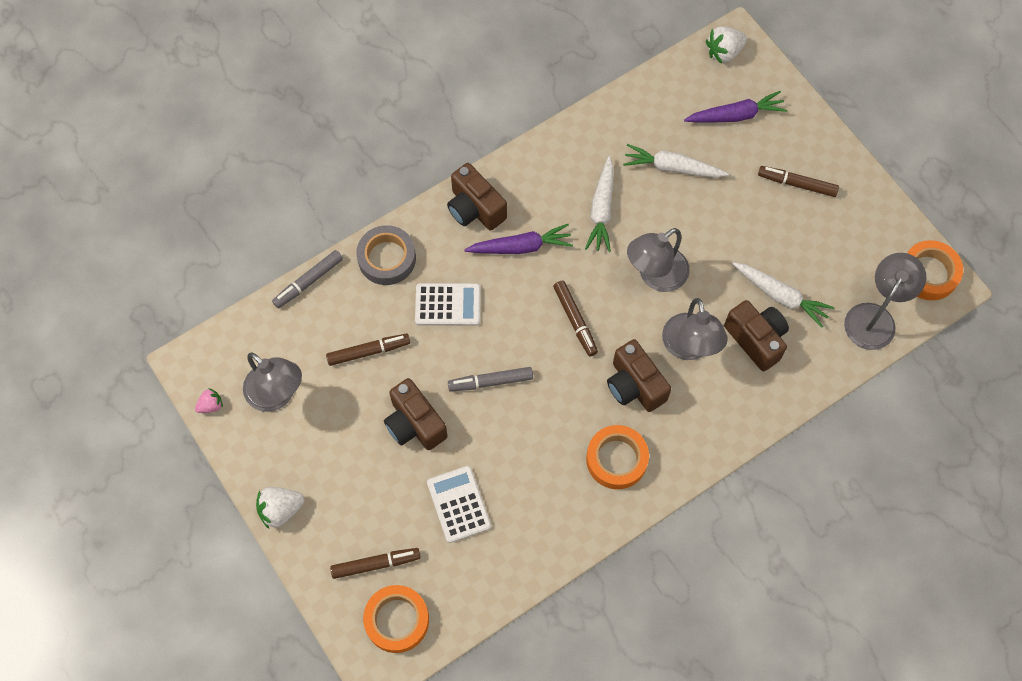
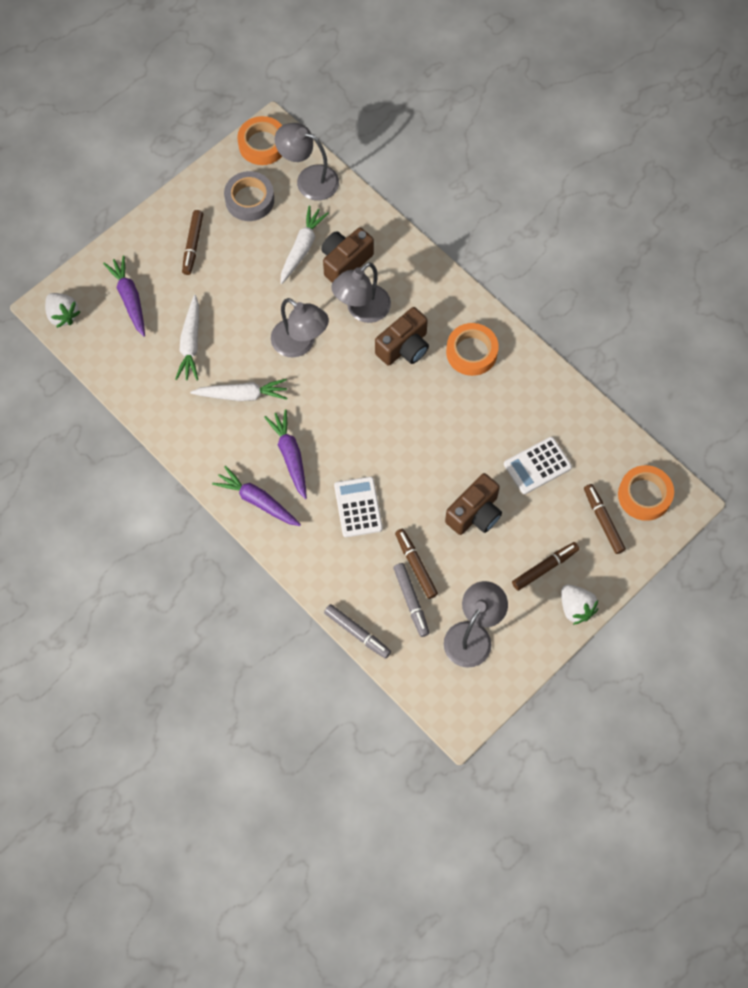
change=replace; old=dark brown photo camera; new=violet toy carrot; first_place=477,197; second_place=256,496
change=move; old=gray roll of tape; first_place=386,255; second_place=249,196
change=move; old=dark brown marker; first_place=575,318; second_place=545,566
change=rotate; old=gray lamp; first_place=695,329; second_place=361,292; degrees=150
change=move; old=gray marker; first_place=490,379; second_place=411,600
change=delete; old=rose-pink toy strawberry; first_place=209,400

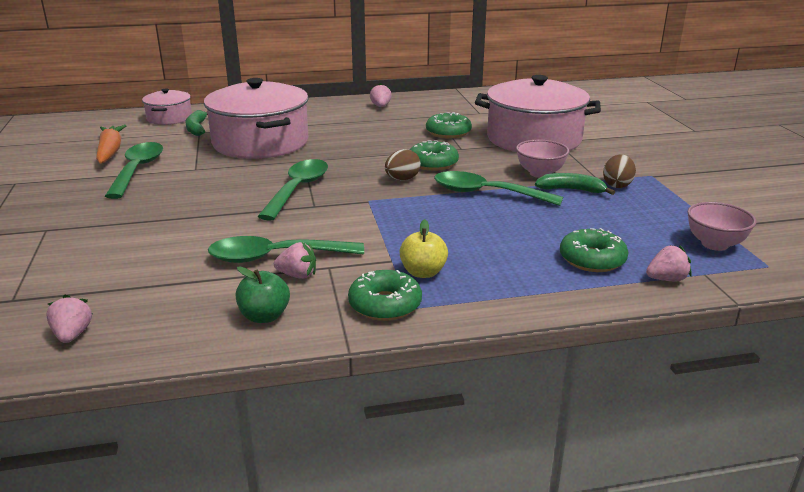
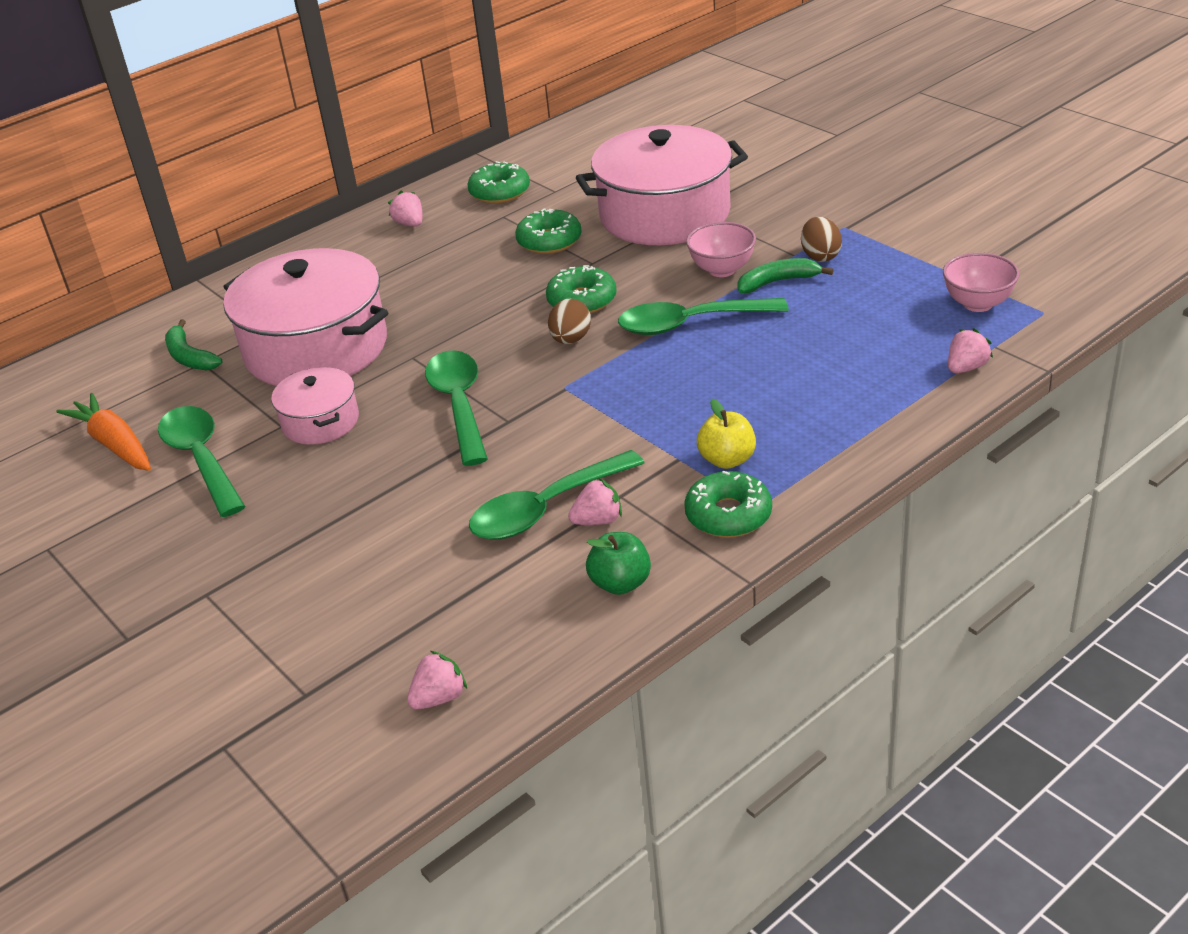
change=move; old=rose-pink pot; first_place=167,106; second_place=315,406
change=move; old=green glazed donut; first_place=594,250; second_place=498,182
change=rotate; old=rose-pink toy strawberry; first_place=69,318; second_place=437,680; degrees=90

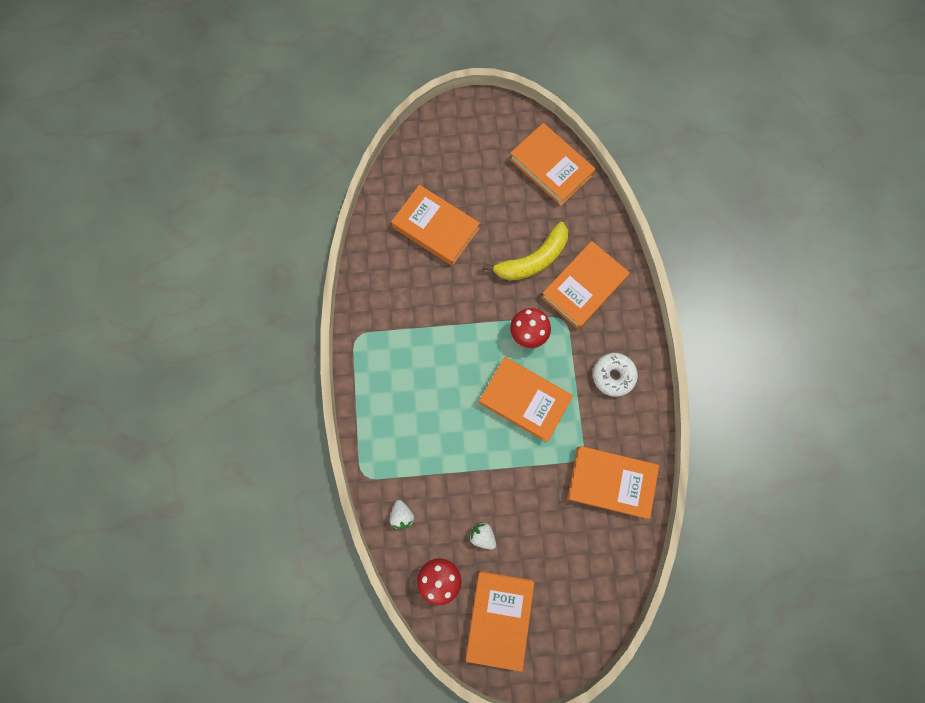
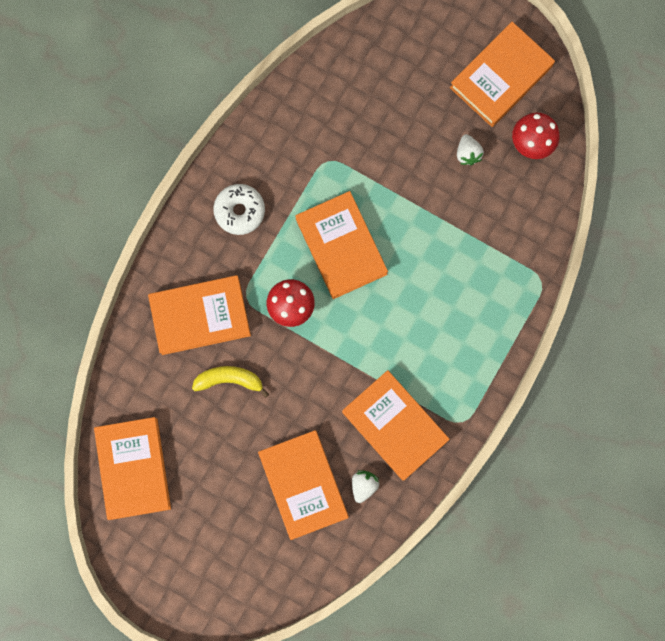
change=resize; old=golden banana fruit; first_place=525,251; second_place=230,382; factor=0.65
change=move; old=orange-coloured book; first_place=613,482; second_place=396,425
change=move; old=white toy strawberry; first_place=402,514; second_place=365,486

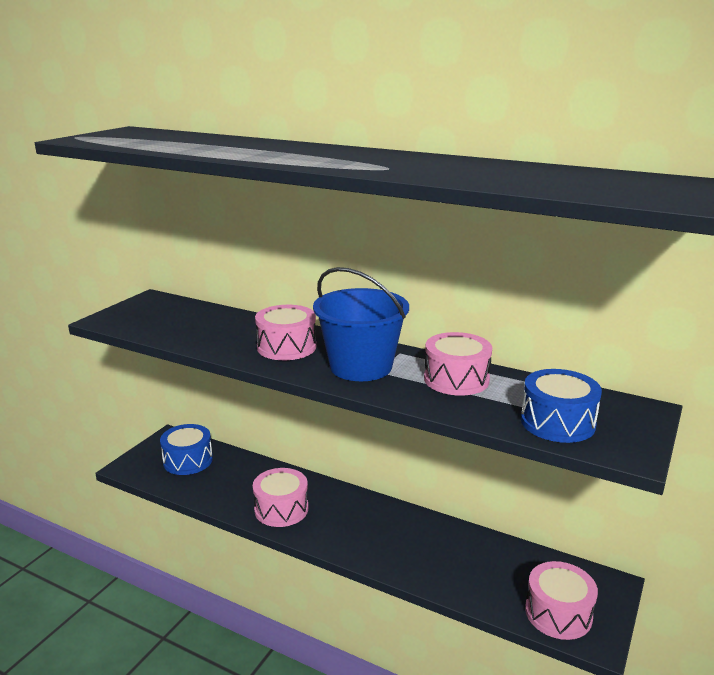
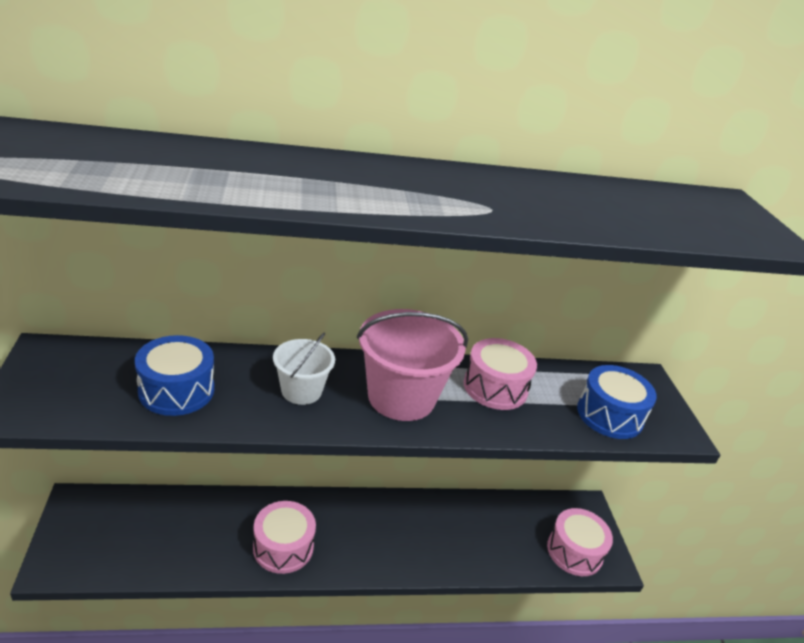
change=recolor; old=royal blue sand bucket; new=rose-pink sand bucket; first_place=361,324; second_place=412,365
change=replace; old=rose-pink toy drum; new=white sand bucket; first_place=285,332; second_place=304,369
change=move; old=royal blue toy drum; first_place=186,449; second_place=174,375

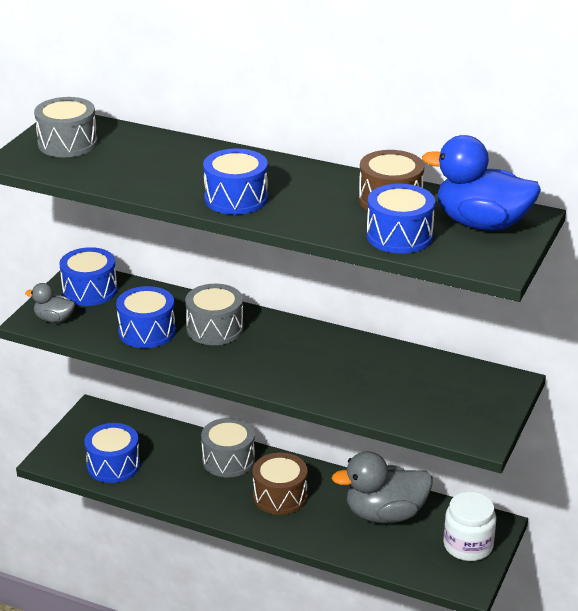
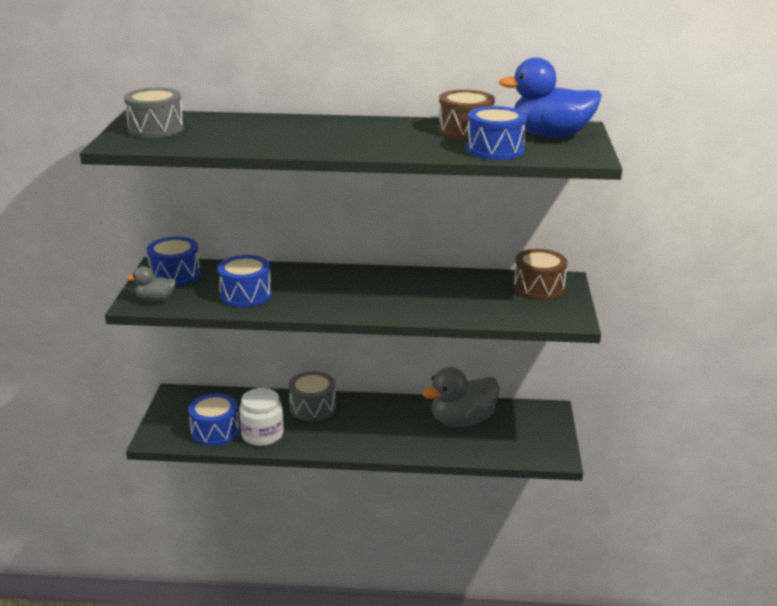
change=delete; old=royal blue toy drum; first_place=235,181
change=delete; old=gray toy drum; first_place=214,314
change=move; old=dark brown toy drum; first_place=280,484; second_place=540,274
change=move; old=white preserve jar; first_place=469,526; second_place=261,417

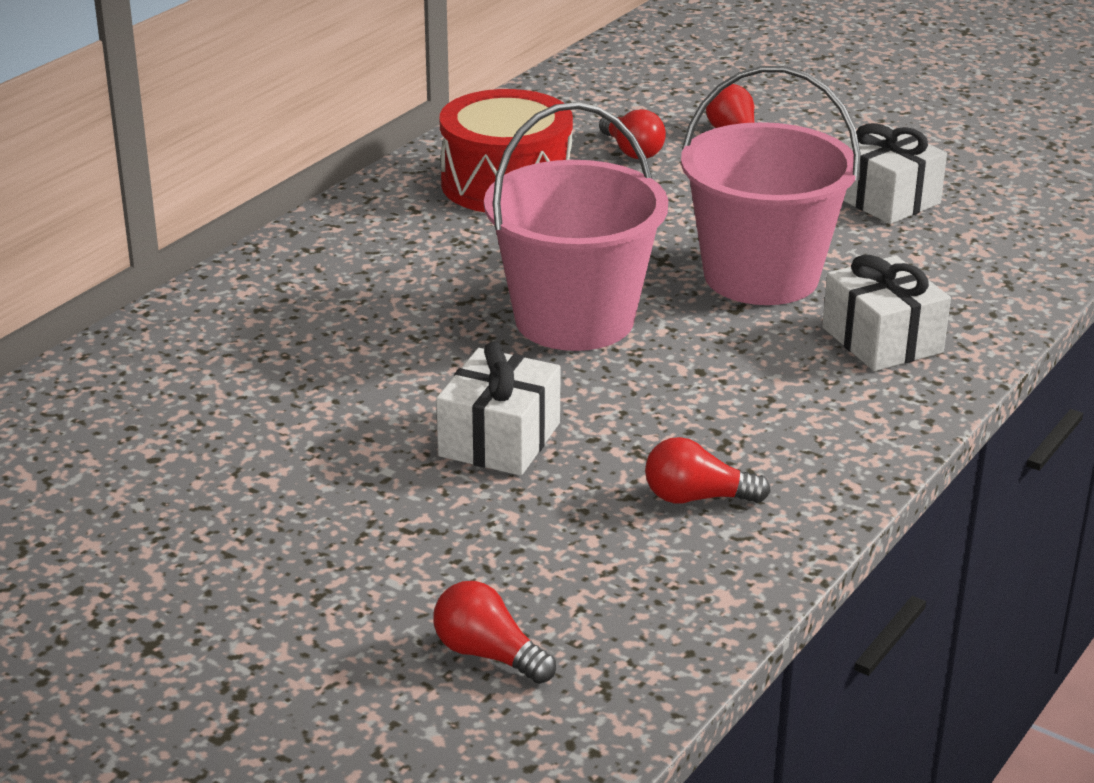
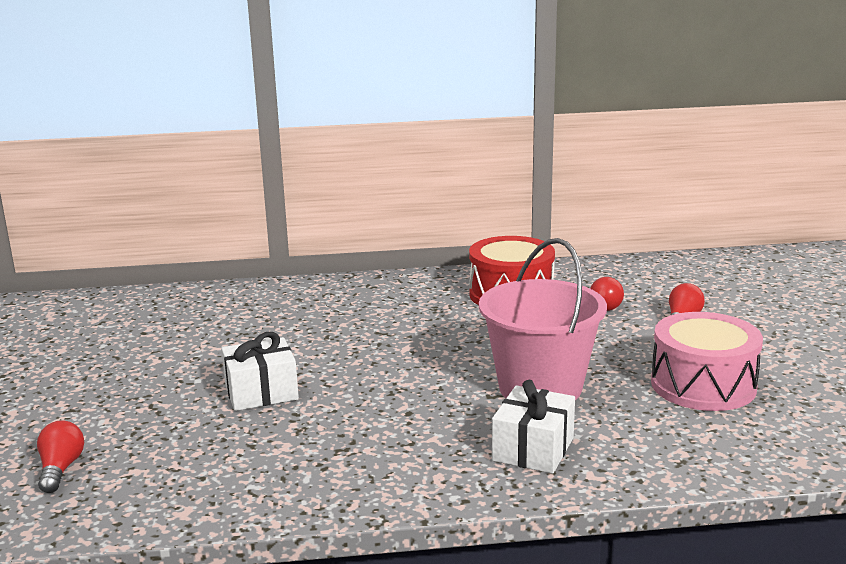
change=delete; old=rose-pink sand bucket; first_place=576,226
change=replace; old=white present; new=rose-pink toy drum; first_place=894,173; second_place=707,361
change=delete; old=red light bulb; first_place=708,470

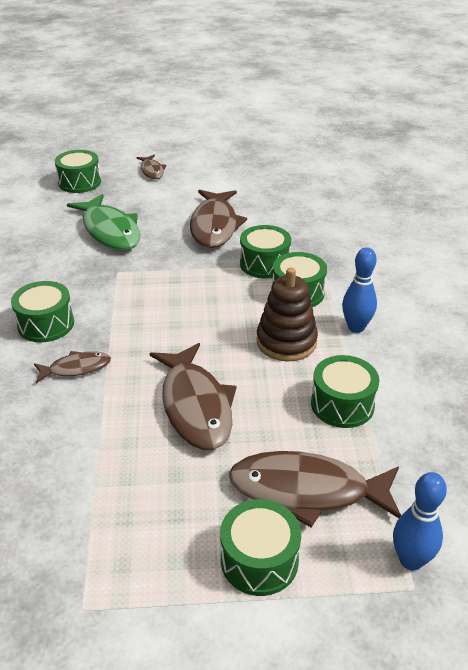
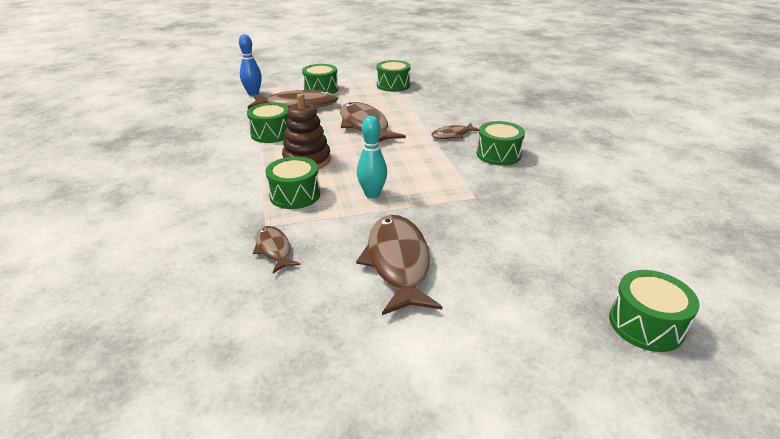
change=move; old=dark brown toy fish; first_place=151,167; second_place=277,249
change=delete; old=green toy fish; first_place=103,222
change=move; old=green toy drum; first_place=265,252; second_place=393,76
change=delete; old=royal blue tenpin; first_place=359,290
change=insert; new=turquoise tenpin; second_place=372,157

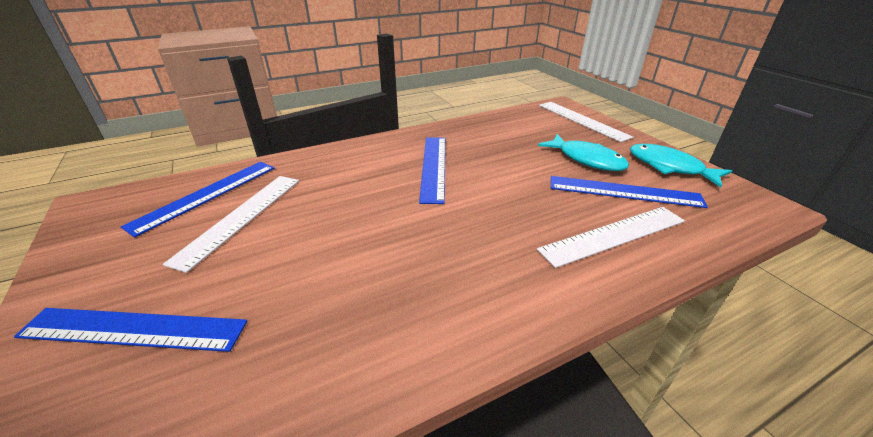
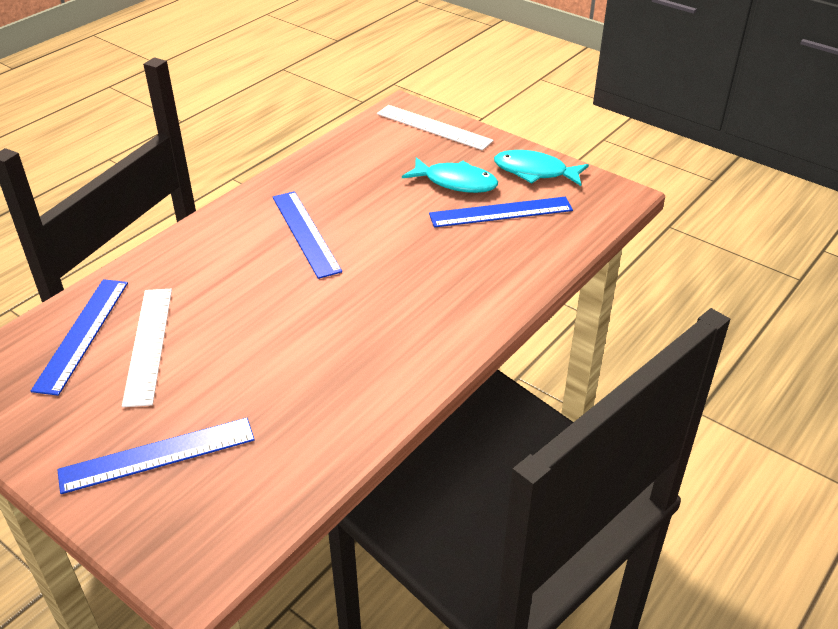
change=delete; old=white ruler; first_place=611,237

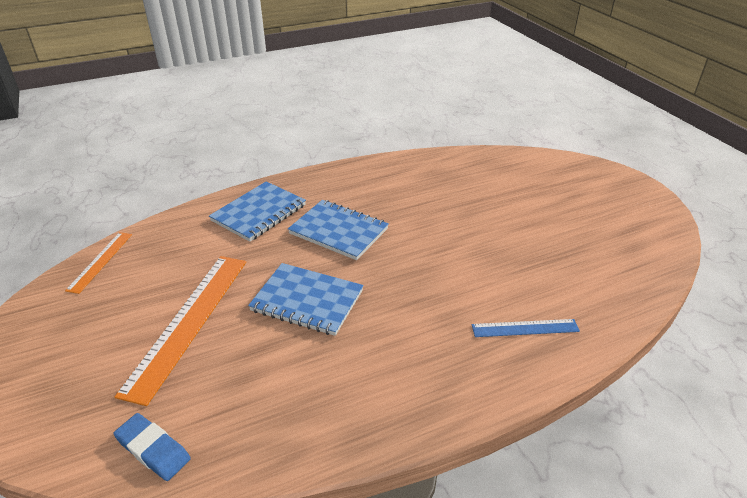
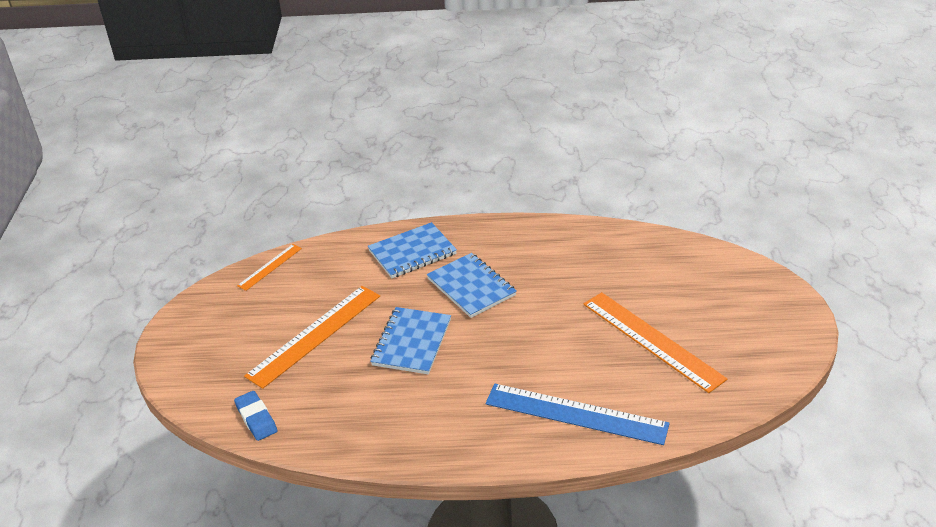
change=rotate; old=royal blue notebook; first_place=306,299; second_place=410,340; degrees=60
change=resize; old=royal blue ruler; first_place=526,328; second_place=578,414; factor=1.92
change=insert; new=orange-coloured ruler; second_place=655,342

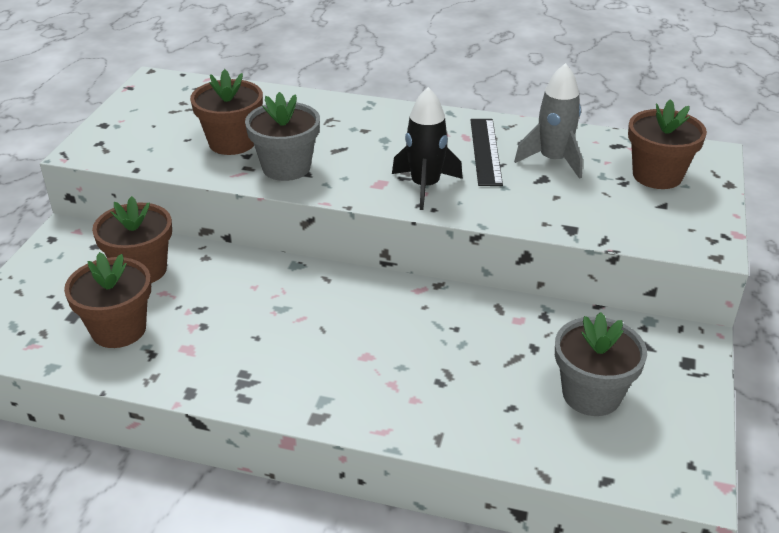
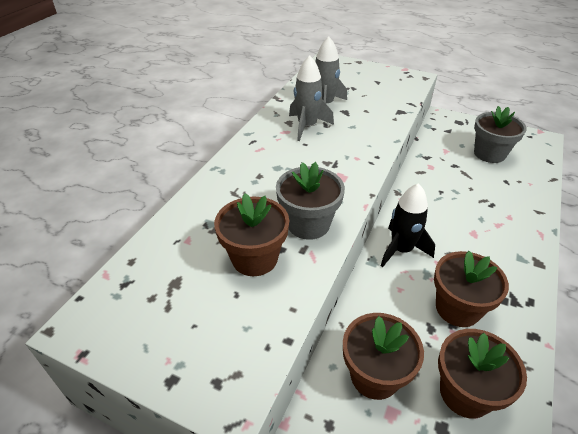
change=move; old=ebony spaceship; first_place=427,148; second_place=408,225
change=move; old=dark brown plant pot; first_place=667,144; second_place=471,289
change=replace; old=ebony ruler; new=gray spaceship; first_place=486,152; second_place=311,98

